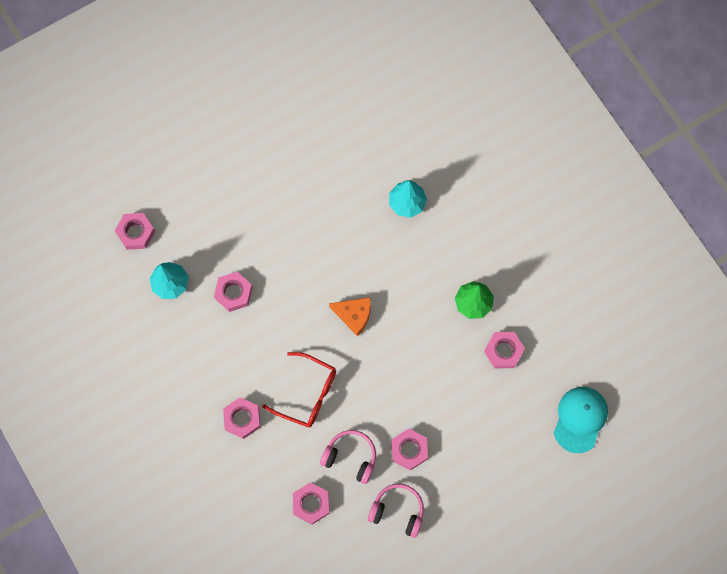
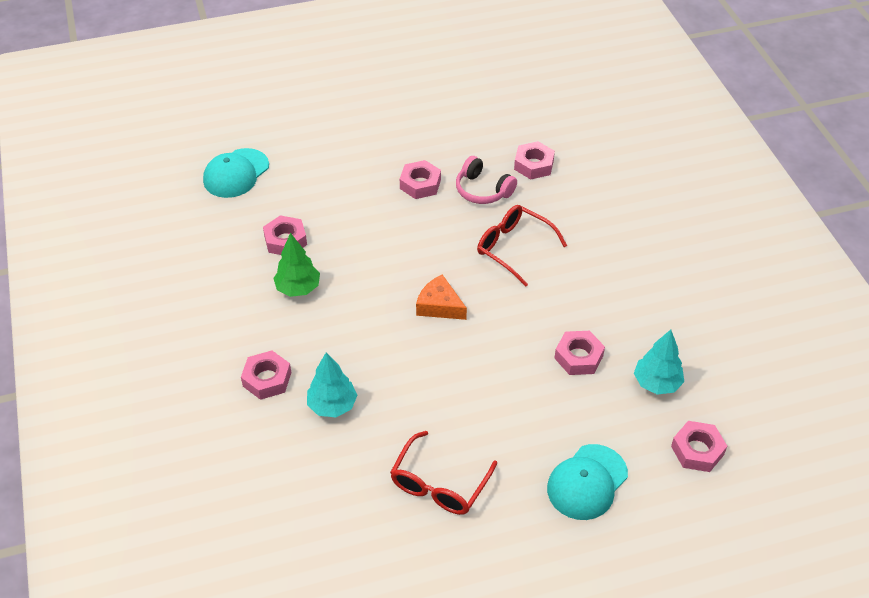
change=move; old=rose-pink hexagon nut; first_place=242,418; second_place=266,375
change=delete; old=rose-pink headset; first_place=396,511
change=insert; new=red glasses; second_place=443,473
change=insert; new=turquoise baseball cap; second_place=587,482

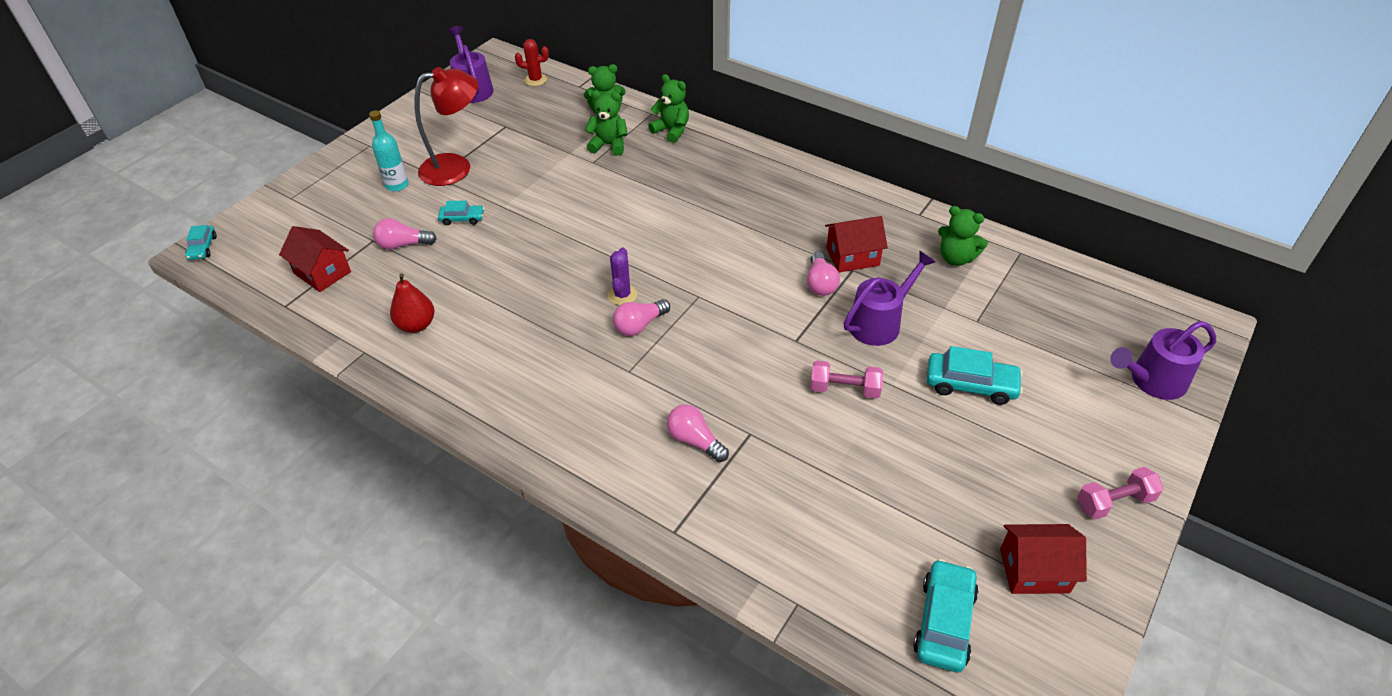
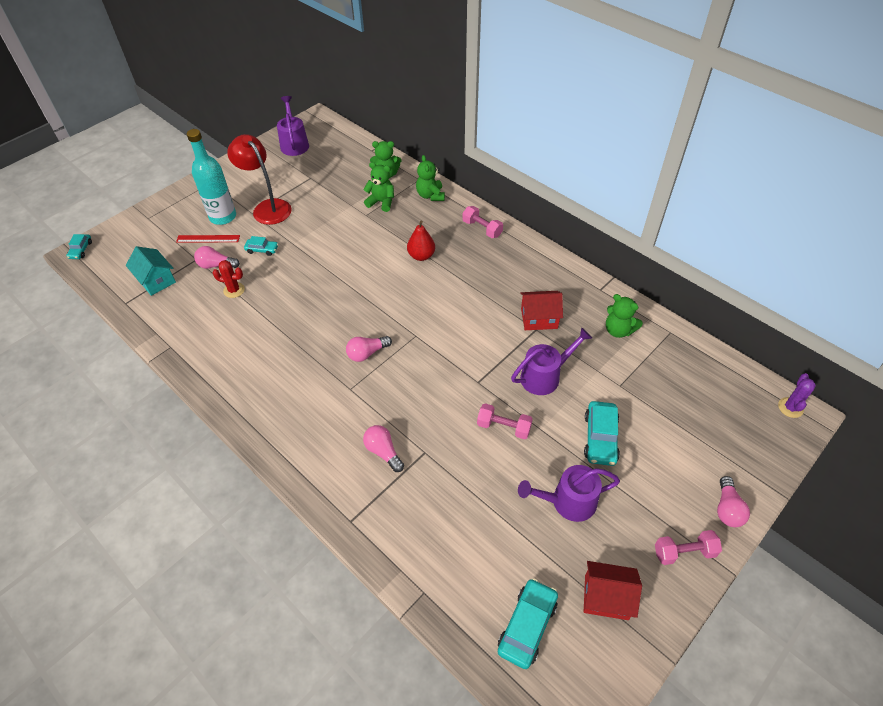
change=move; old=red prickly plant; first_place=532,62; second_place=228,279
change=rotate; old=red lamp; first_place=446,126; second_place=259,179; degrees=-120
change=rotate; old=green stuffed bear; first_place=668,108; second_place=430,178; degrees=-150
change=resize; old=turquoise flask; first_place=388,150; second_place=211,177; factor=1.6
change=recolor; old=red cottage; new=turquoise cottage; first_place=315,259; second_place=151,271
change=move; old=violet prickly plant; first_place=622,276; second_place=797,395
change=move; old=rose-pink light bulb; first_place=823,274; second_place=733,501
change=move; old=red toy pear; first_place=412,303; second_place=421,241
change=move; old=violet watering pot; first_place=1163,360; second_place=569,493
change=rotate; old=turquoise car; first_place=975,375; second_place=602,433; degrees=75
change=insert; new=rose-pink dumbbell; second_place=483,222
change=insert; new=red ruler; second_place=208,239

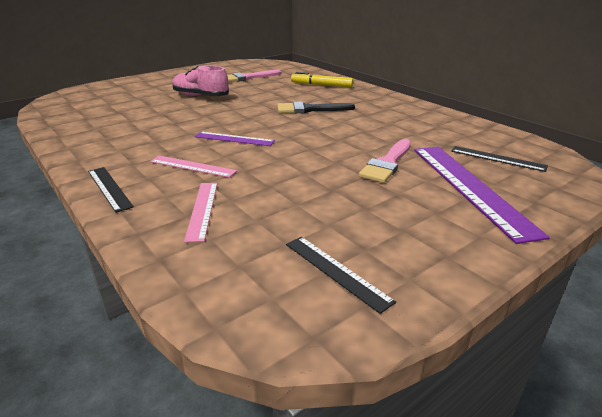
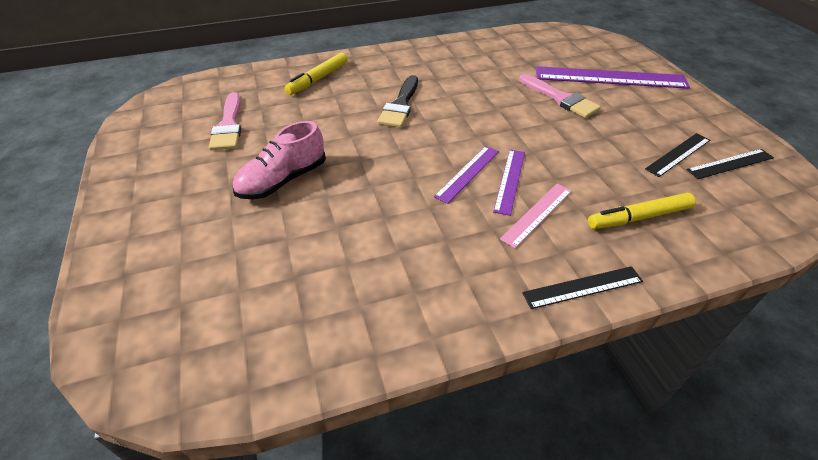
change=move; old=ebony ruler; first_place=499,159; second_place=677,155
change=replace; old=rose-pink ruler; new=golden marker; first_place=200,212; second_place=642,211
change=insert; new=violet ruler; second_place=509,182

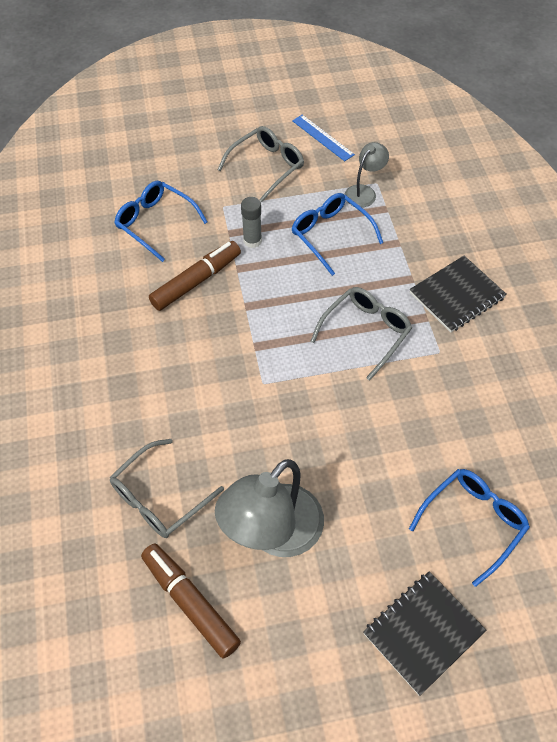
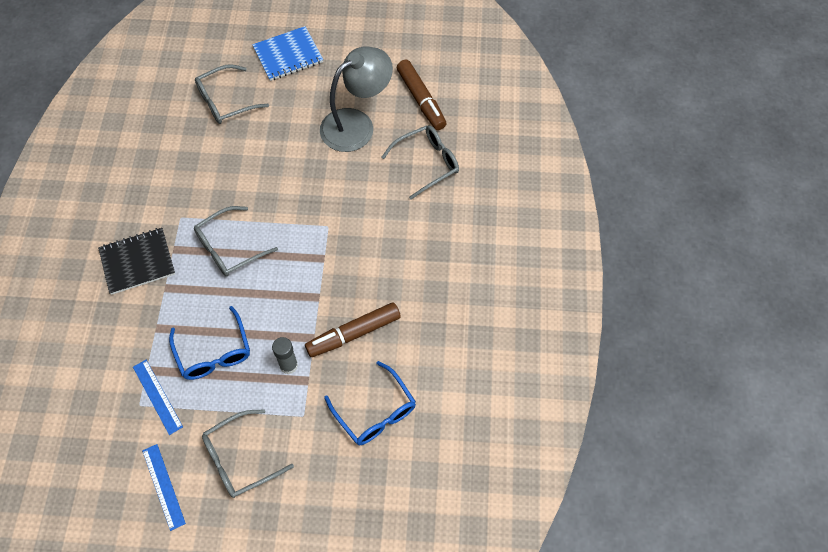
change=replace; old=gray lamp; new=royal blue ruler; first_place=367,175; second_place=158,397
change=recolor; old=royal blue glasses; new=gray glasses; first_place=469,528; second_place=232,94
change=recolor; old=ebony notebook; new=royal blue notebook; first_place=424,633; second_place=287,53

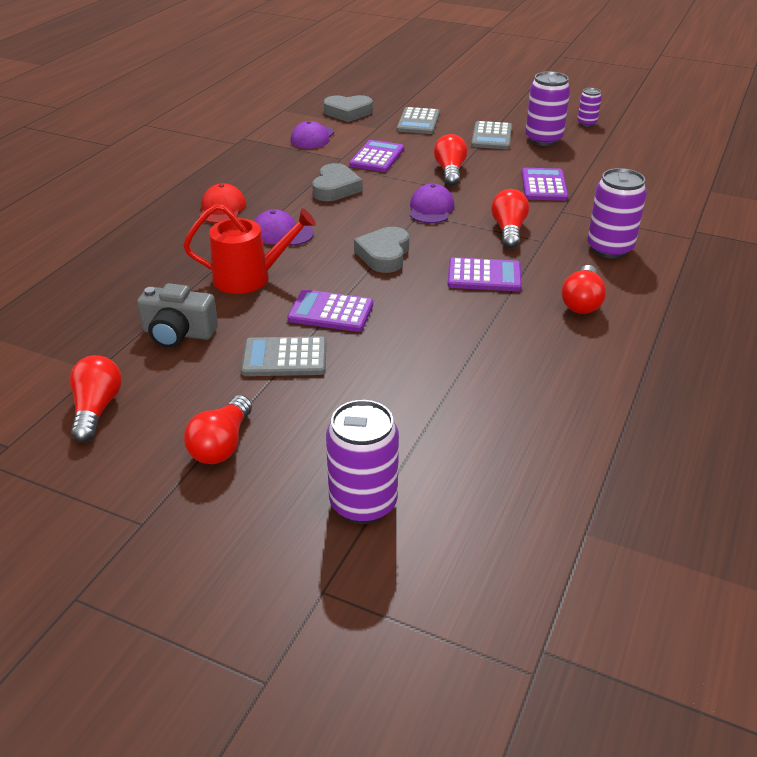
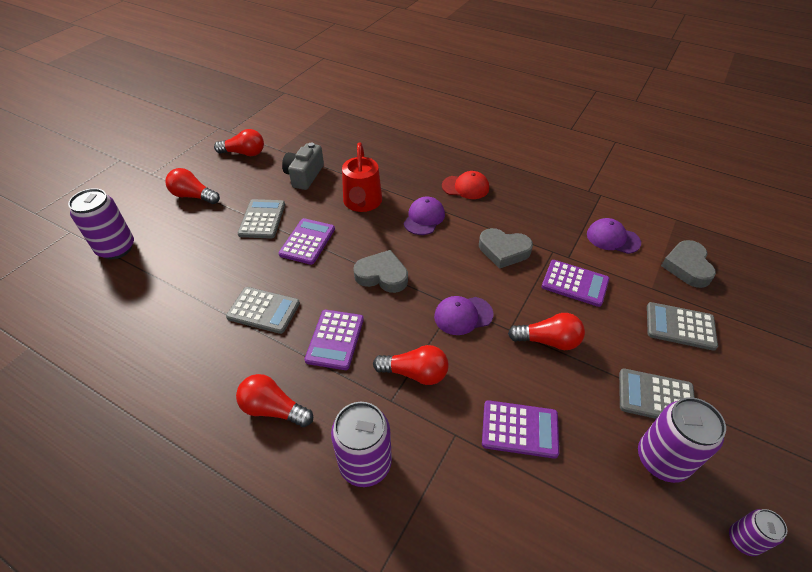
change=rotate; old=violet baseball cap; first_place=432,203; second_place=463,315; degrees=150
change=insert; new=gray pocket calculator; second_place=263,310

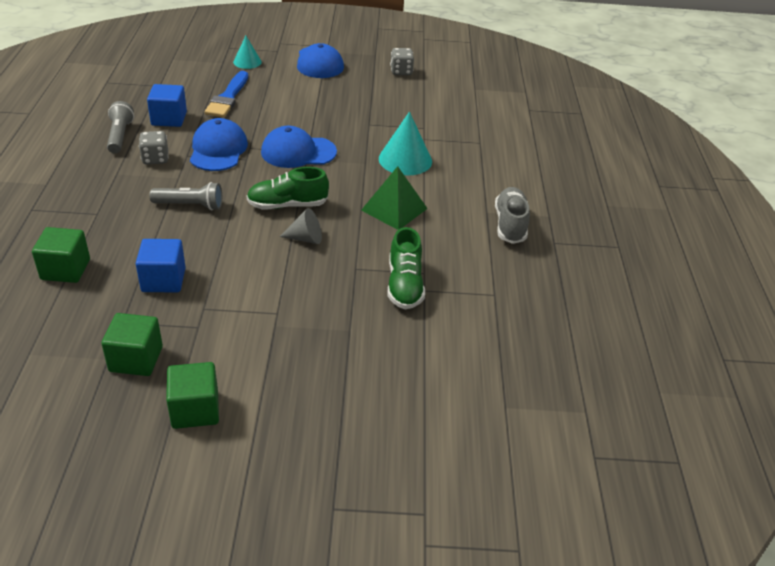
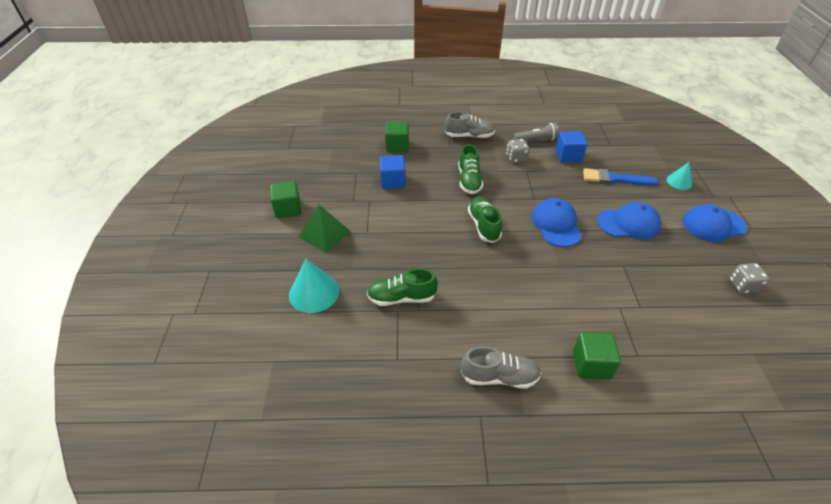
change=move; old=turquoise solid cone; first_place=405,143; second_place=314,286
change=move; old=royal blue baseball cap; first_place=219,144; second_place=629,221
change=move; old=green pyramid; first_place=394,198; second_place=325,229
change=replace; old=gray torch; new=green shoe; first_place=186,196; second_place=470,169
change=delete; old=gray solid cone; first_place=301,226
change=move; old=green block; first_place=132,344; second_place=597,355
change=insert; new=gray shoe; second_place=470,125

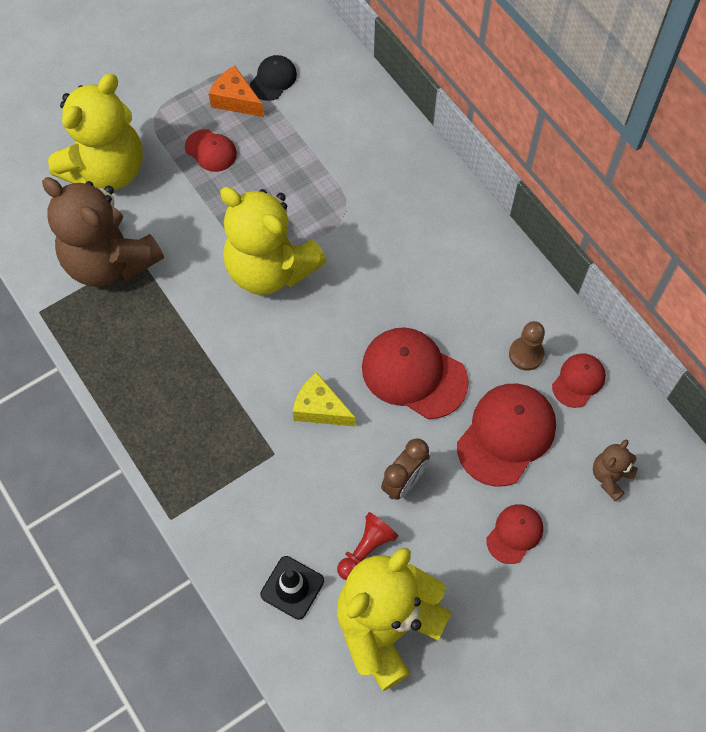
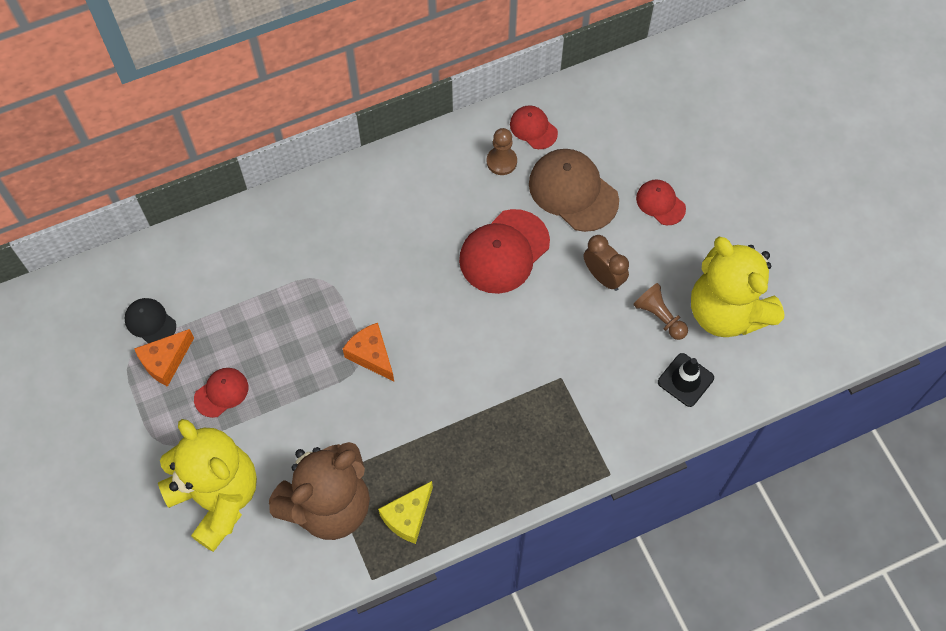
change=replace; old=golden stuffed bear; new=orange-coloured cheese wedge; first_place=273,241; second_place=368,352
change=move; old=golden cheese wedge; first_place=324,399; second_place=405,512
change=recolor; old=red baseball cap; new=dark brown baseball cap; first_place=506,435; second_place=574,190
change=delete; old=dark brown stuffed bear; first_place=615,470
change=recolor; old=red pawn; new=dark brown pawn; first_place=368,546; second_place=660,311

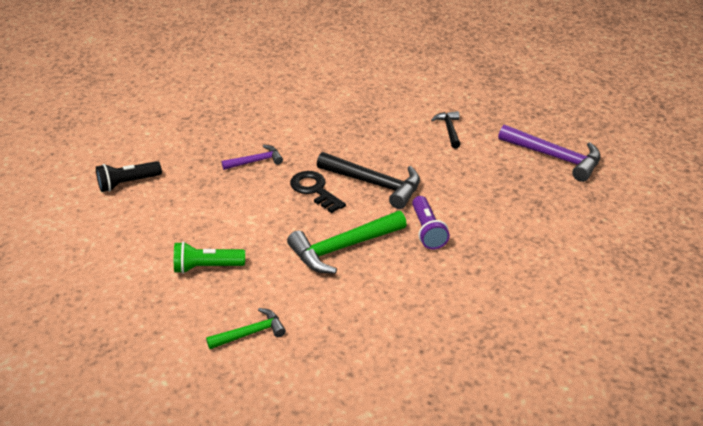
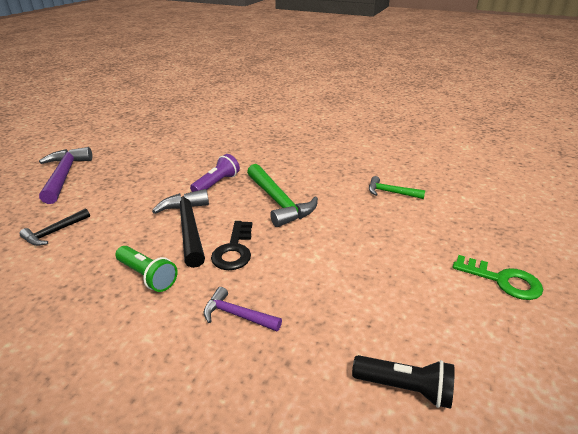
change=rotate; old=green claw hammer; first_place=347,242; second_place=282,195; degrees=45
change=move; old=green torch; first_place=209,258; second_place=146,269
change=insert; new=green key; second_place=498,277

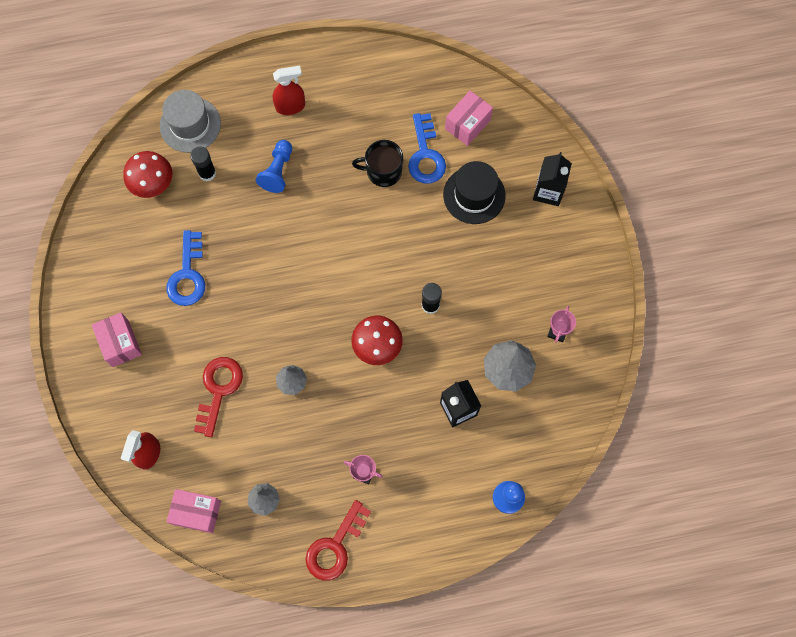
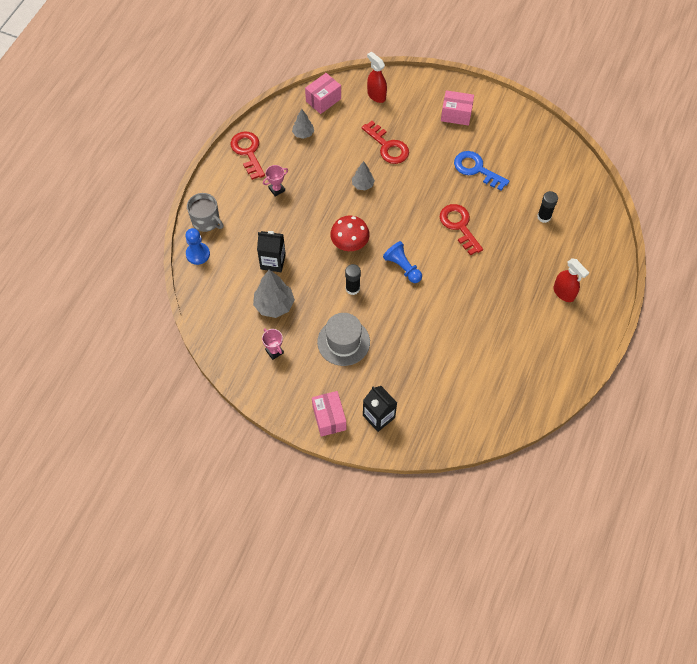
change=rotate; old=red spray cleaner; first_place=289,90; second_place=571,280; degrees=-60
change=move; old=gray top hat; first_place=190,121; second_place=343,339
change=move; old=rose-pink box; first_place=469,118; second_place=329,414
change=delete; old=royal blue key; first_place=427,148
change=move; old=royal blue pawn; first_place=274,166; second_place=402,262
change=delete; old=ebony mug; first_place=377,163
change=delete; old=red mushroom; first_place=147,174
change=delete; old=ebony top hat; first_place=474,192
change=insert; new=gray mug; second_place=205,212
change=insert; new=red key; second_place=461,229

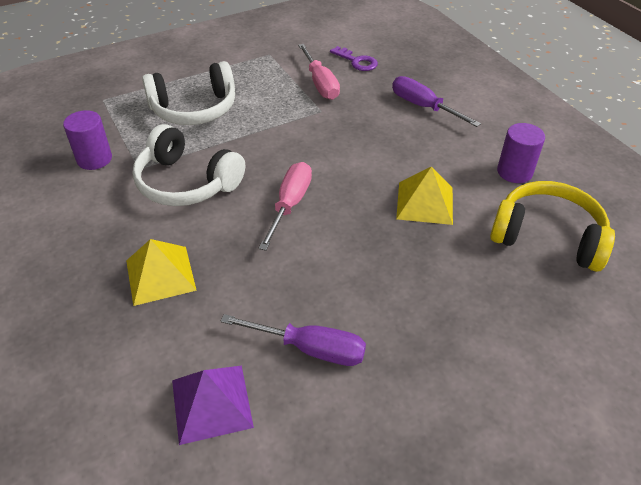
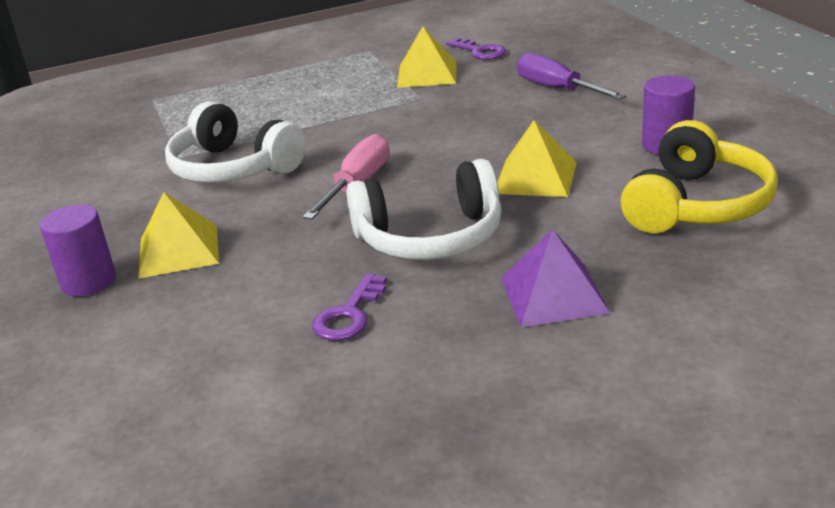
change=replace; old=rose-pink hand screwdriver; new=golden pyramid; first_place=319,72; second_place=426,57
change=move; old=white headset; first_place=188,93; second_place=424,209
change=move; old=violet cylinder; first_place=87,140; second_place=78,250
change=rotate; old=golden headset; first_place=552,226; second_place=699,176; degrees=90
change=replace; old=violet hand screwdriver; new=violet key; first_place=293,340; second_place=349,307
change=move; old=violet pyramid; first_place=213,405; second_place=556,278

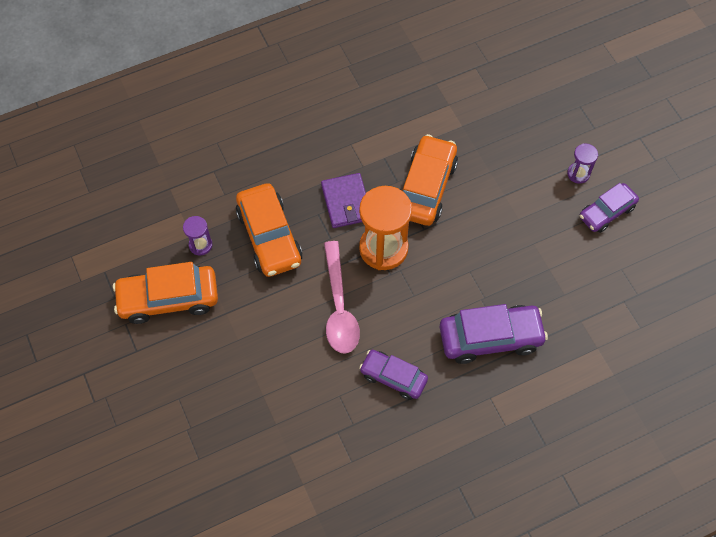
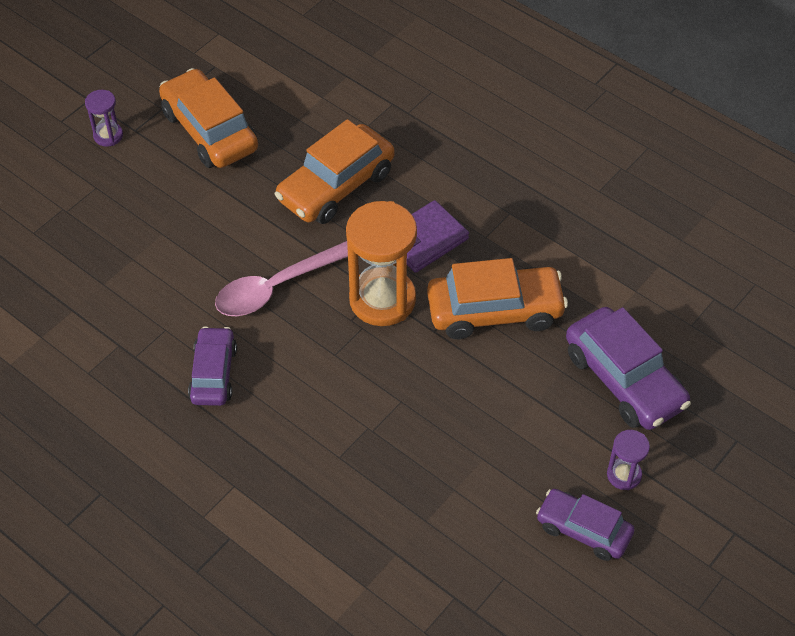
change=move; old=violet sandglass; first_place=198,236; second_place=104,118
change=move; old=violet car; first_place=494,334; second_place=628,368

